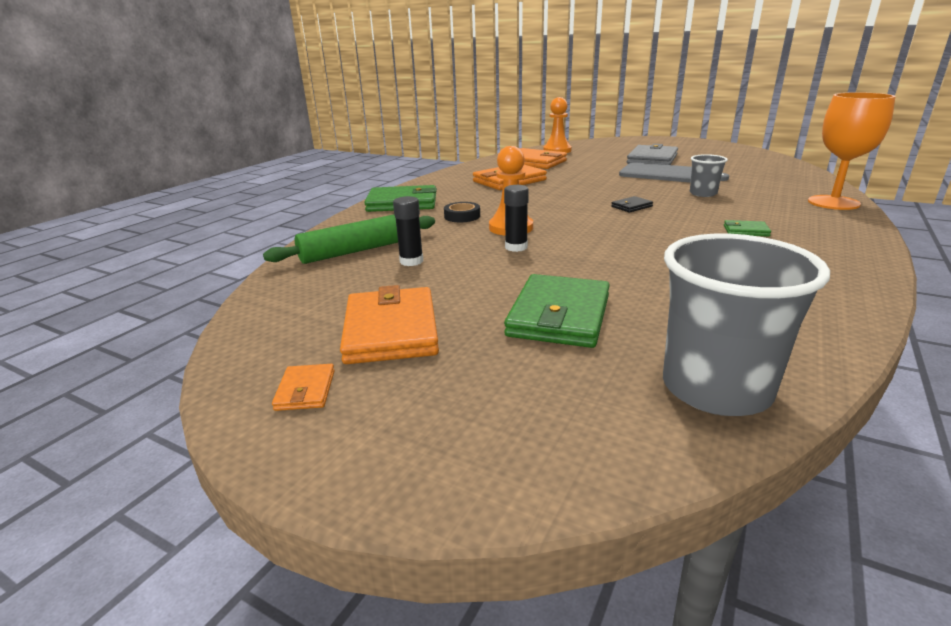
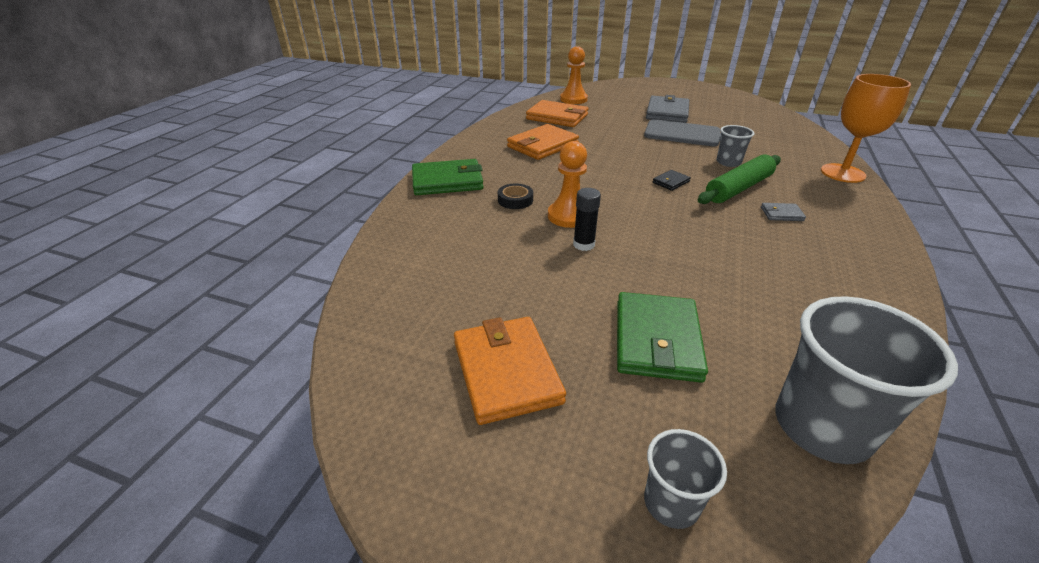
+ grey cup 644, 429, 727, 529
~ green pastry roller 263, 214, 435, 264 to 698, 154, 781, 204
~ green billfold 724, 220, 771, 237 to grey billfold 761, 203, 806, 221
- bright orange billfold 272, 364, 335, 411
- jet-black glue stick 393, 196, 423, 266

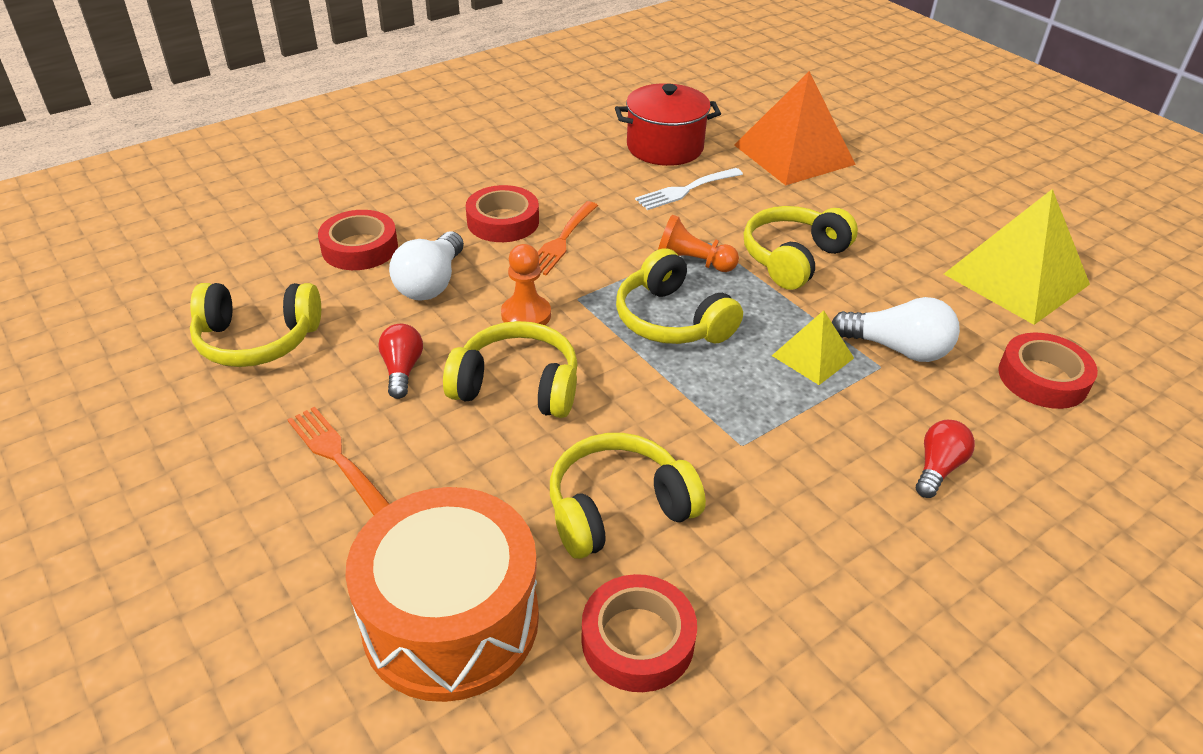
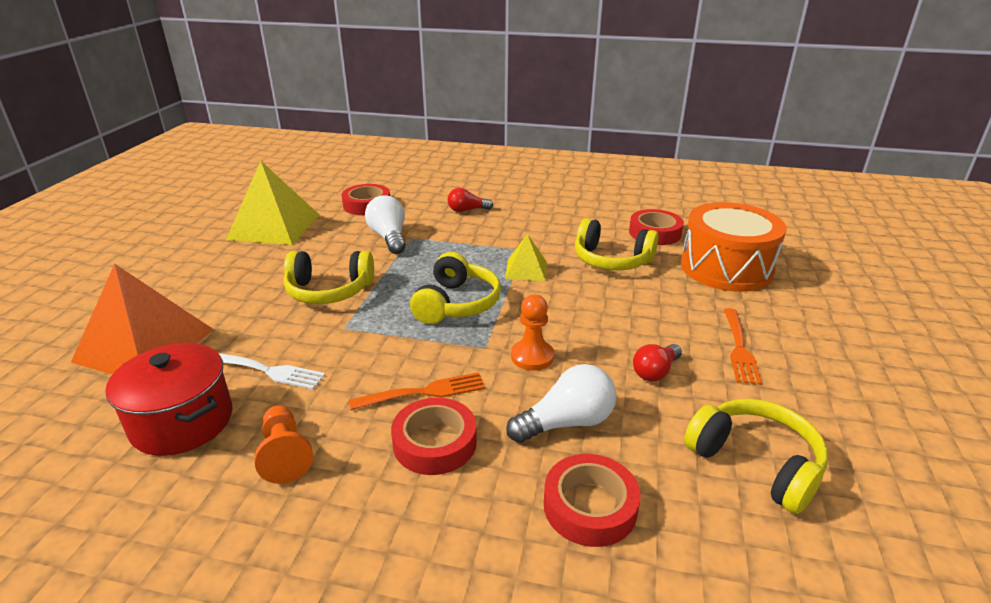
~ bright orange game pawn 658, 215, 739, 272 to 255, 405, 313, 484
~ bright yellow pyramid shape 772, 310, 854, 385 to 505, 234, 547, 281
- bright yellow headset 443, 321, 578, 418

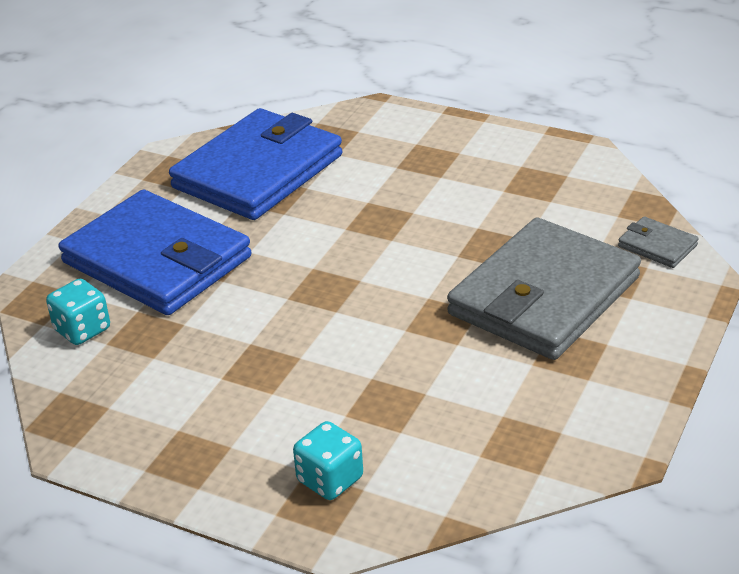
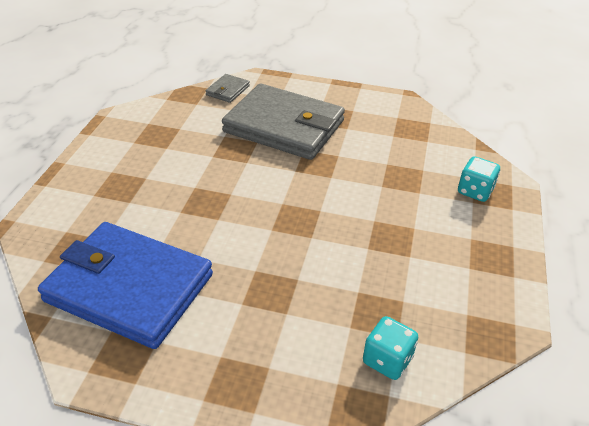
- royal blue billfold 59, 190, 251, 315

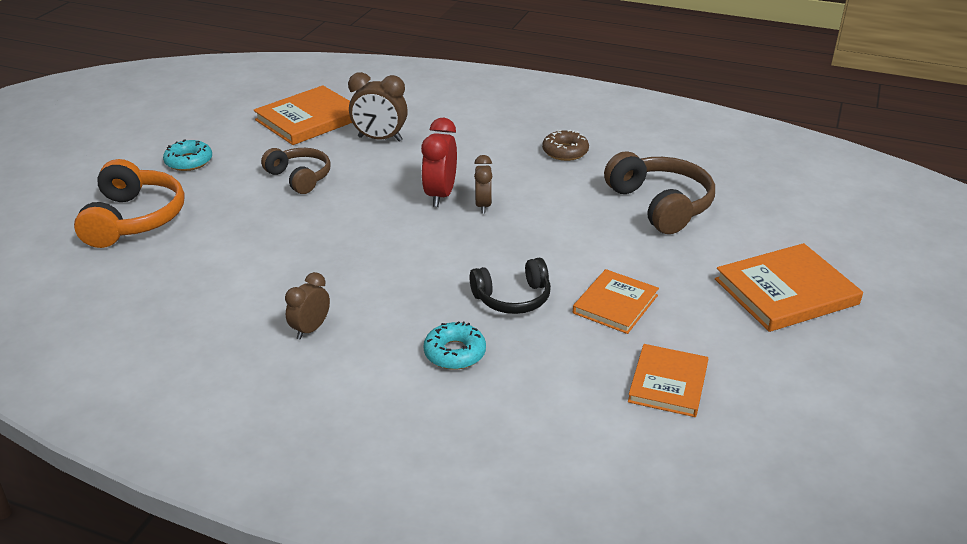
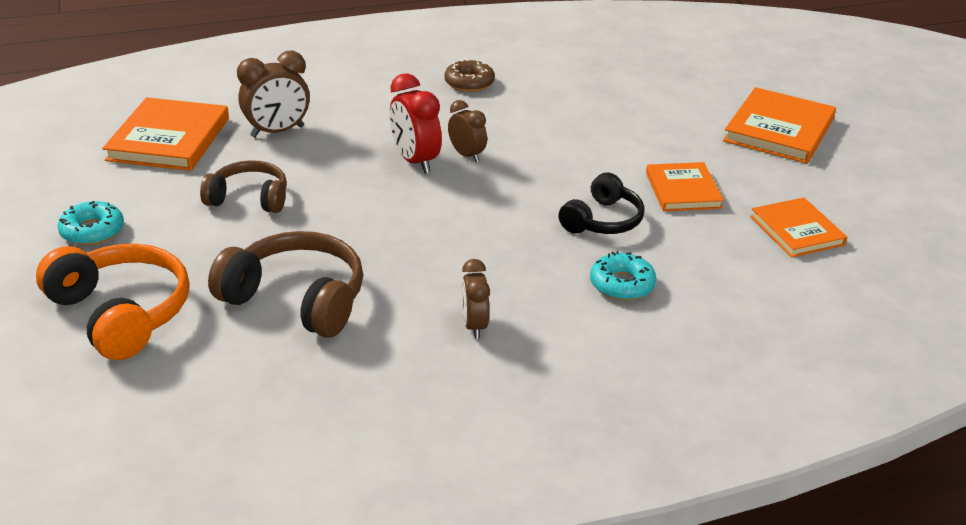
~ dark brown headset 604, 151, 715, 234 to 208, 231, 363, 337

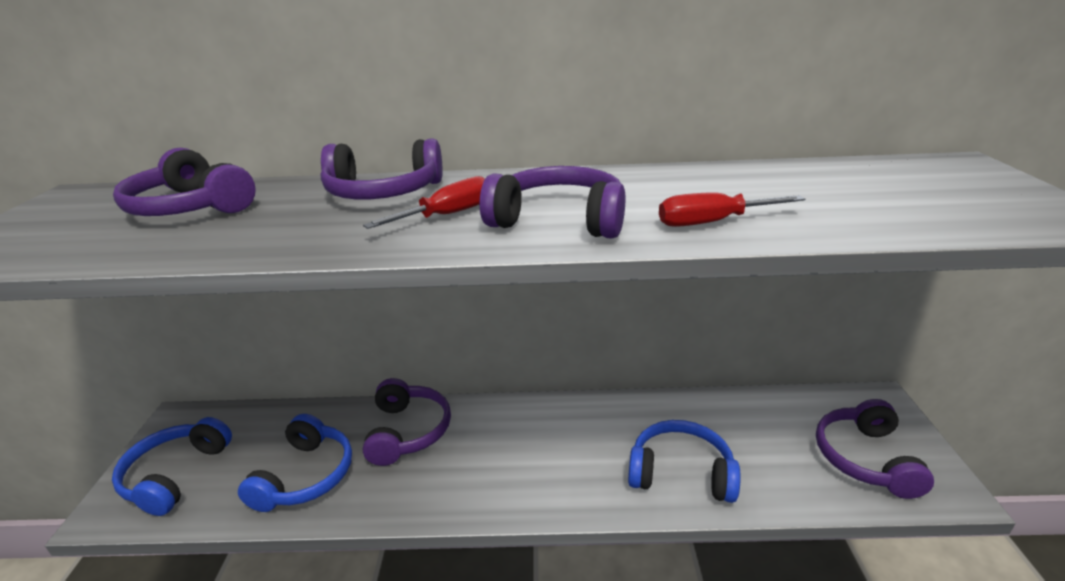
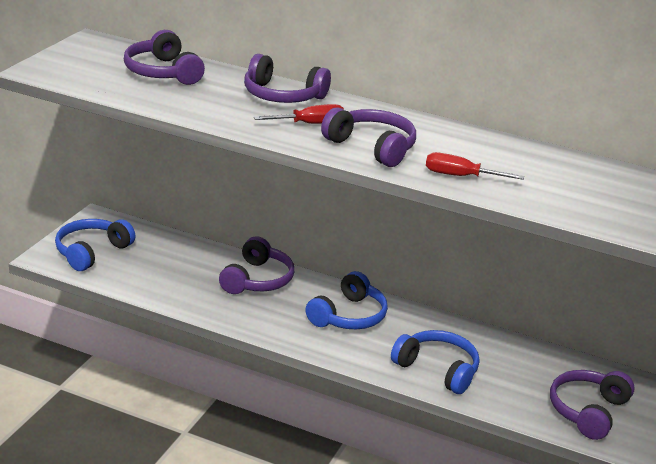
~ royal blue headset 238, 414, 352, 512 to 305, 271, 388, 329

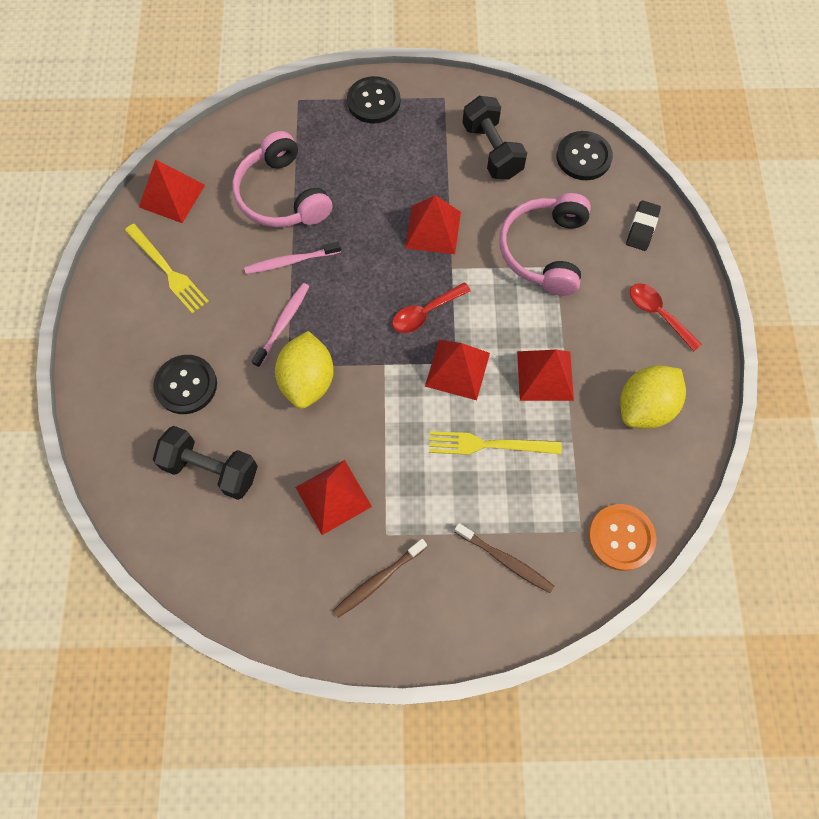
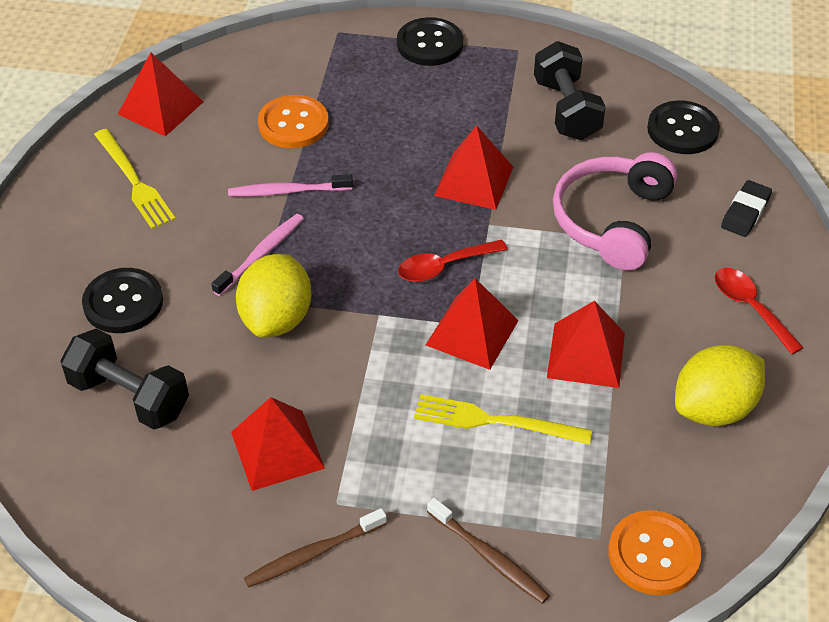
~ rosy headset 232, 131, 332, 227 to bright orange sewing button 258, 95, 329, 148

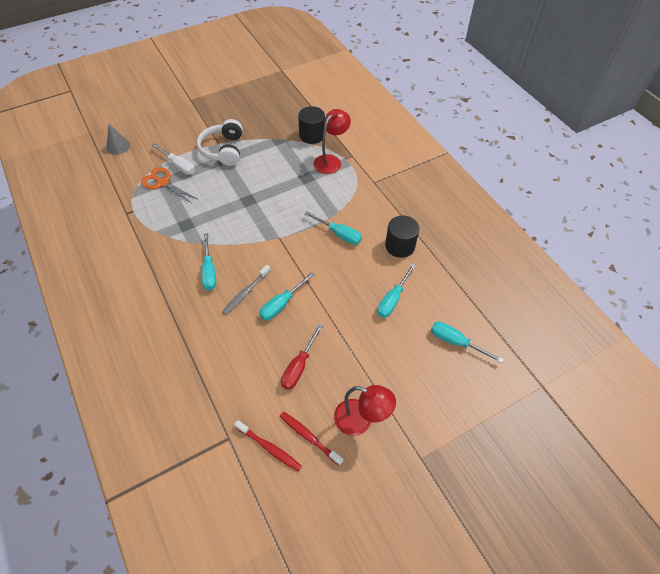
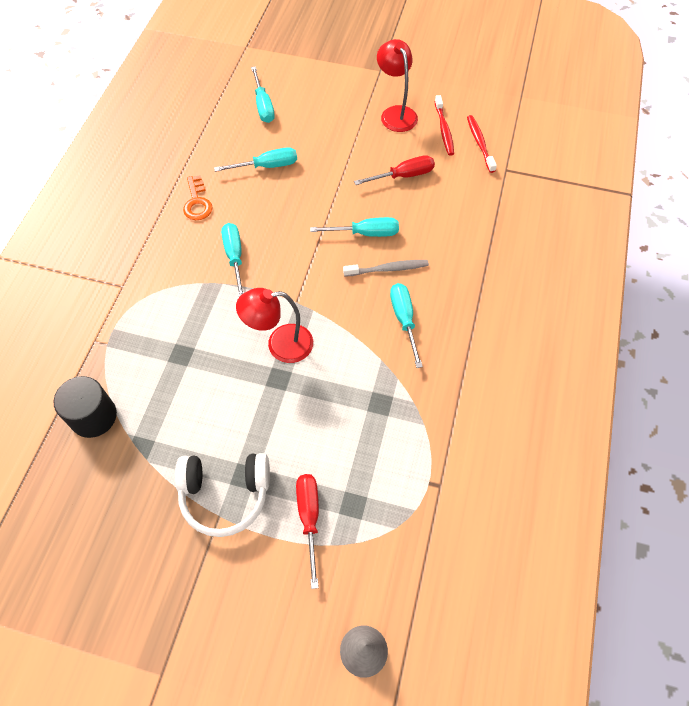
~ snow-white headset 197, 119, 242, 166 = 175, 453, 270, 537 45 degrees clockwise
~ jet-black cylinder shape 385, 216, 419, 258 to bright orange key 183, 175, 213, 220
~ scarlet desk lamp 313, 109, 351, 174 to 236, 288, 313, 363
~ snow-white screwdriver 151, 143, 195, 175 to scarlet screwdriver 296, 474, 319, 589
~ teal screwdriver 201, 233, 216, 290 = 390, 283, 423, 368 45 degrees counterclockwise
- bright orange shears 141, 167, 197, 203

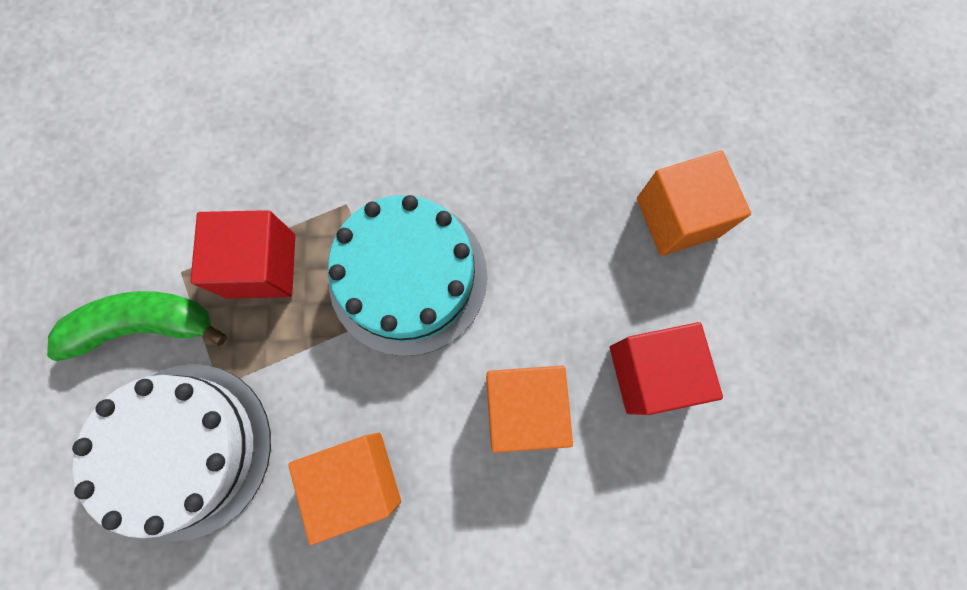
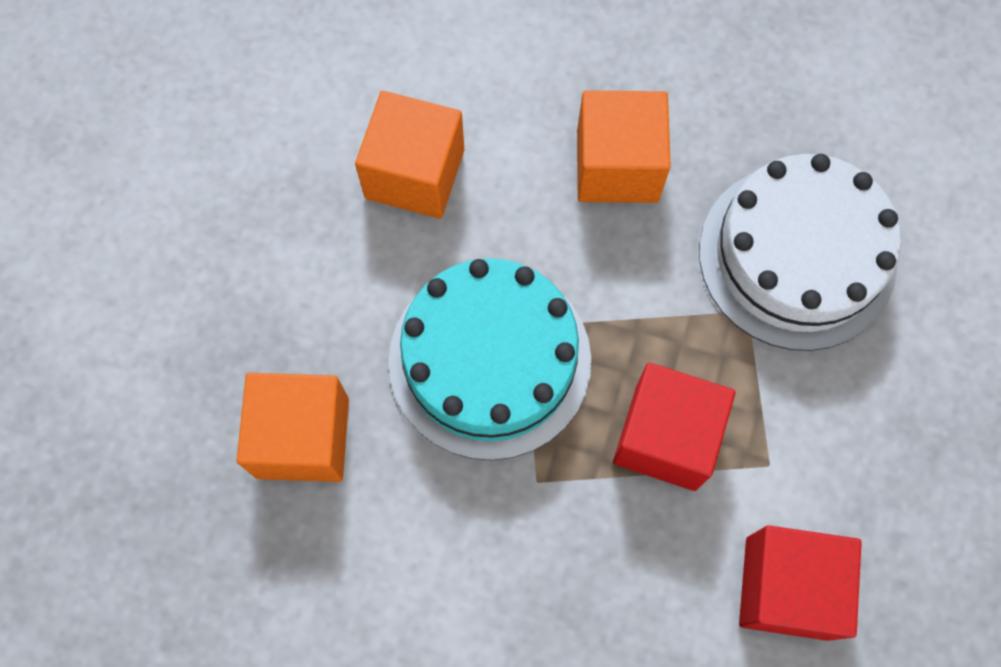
~ bright orange block 637, 150, 751, 256 to 237, 373, 349, 482
~ scarlet block 610, 322, 723, 415 to 739, 525, 862, 641
- green banana 47, 291, 227, 361

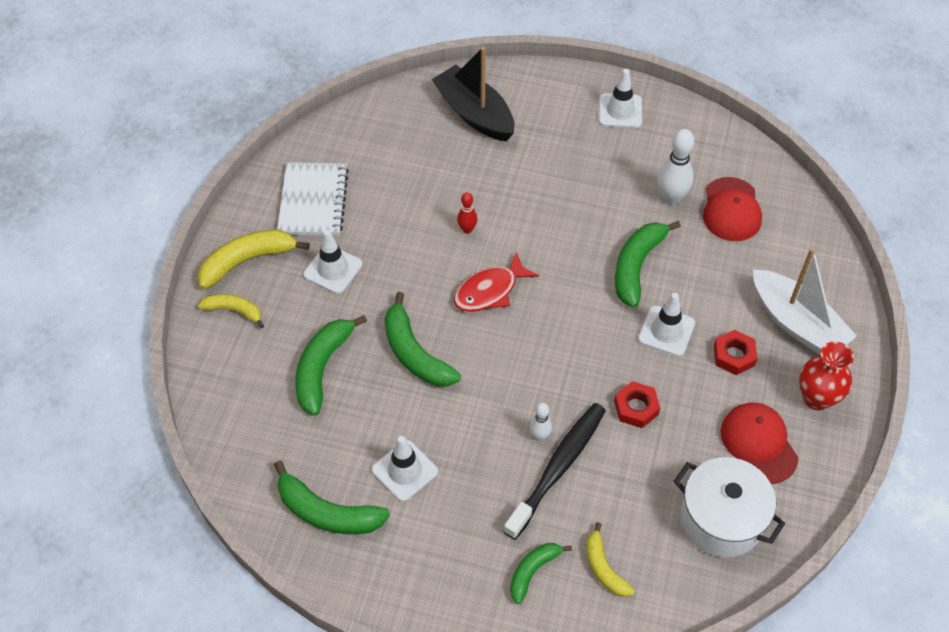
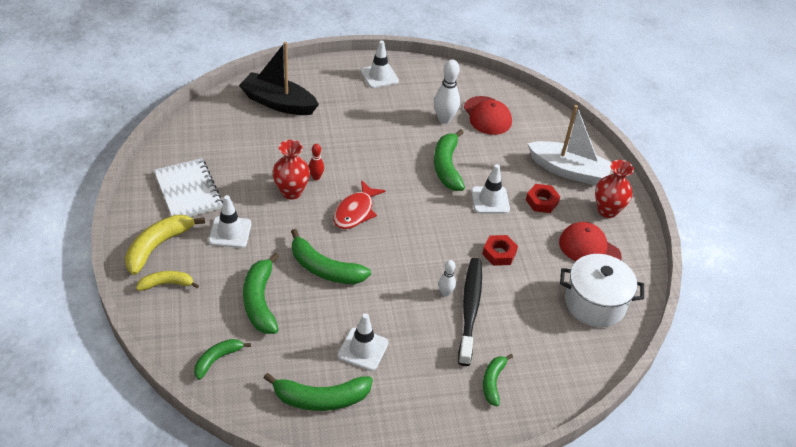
+ green banana 194, 339, 251, 380
+ scarlet flower vase 272, 140, 310, 199
- bright yellow banana 586, 522, 634, 597

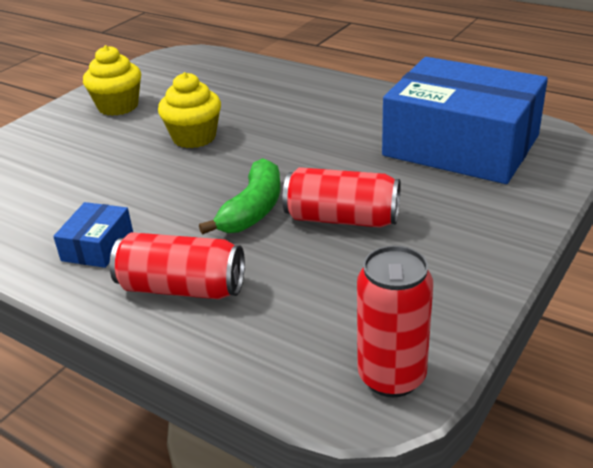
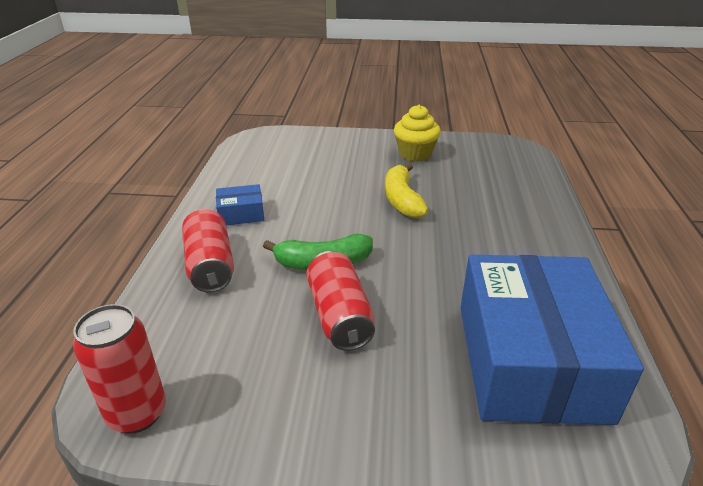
~ bright yellow muffin 158, 72, 221, 148 to bright yellow banana 385, 163, 428, 218

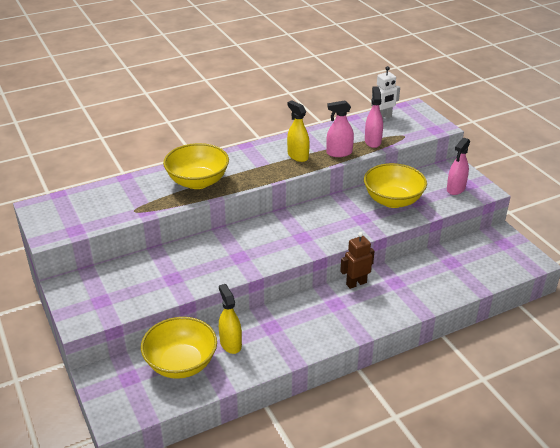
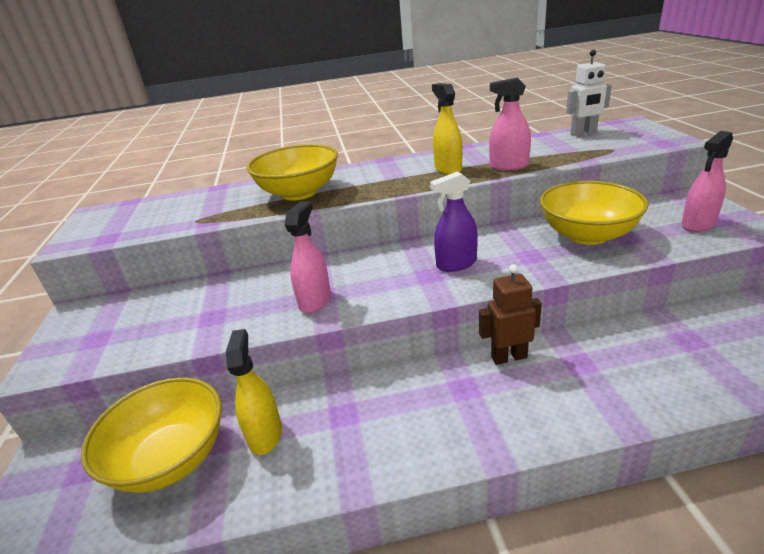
~ rosy spray cleaner 365, 86, 383, 148 to 285, 201, 331, 313
+ royal purple spray cleaner 430, 171, 478, 272

